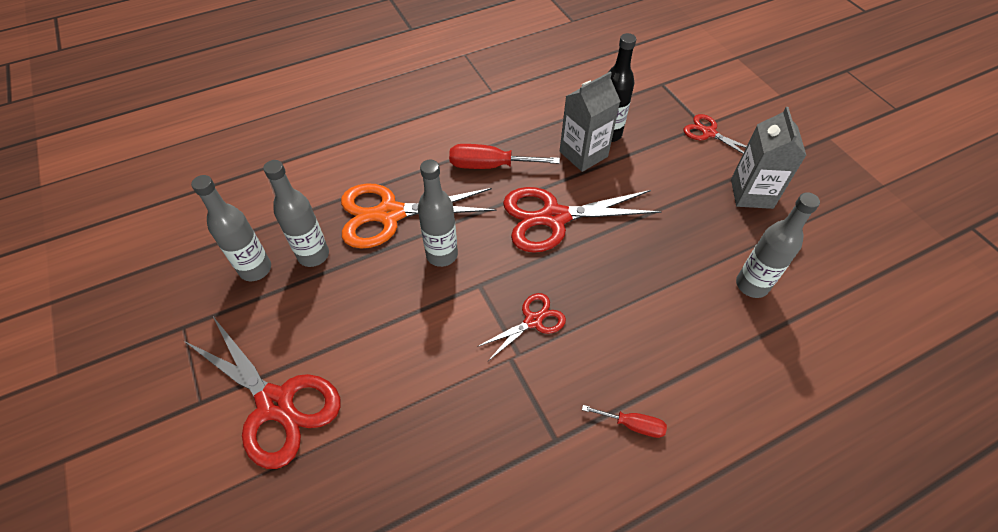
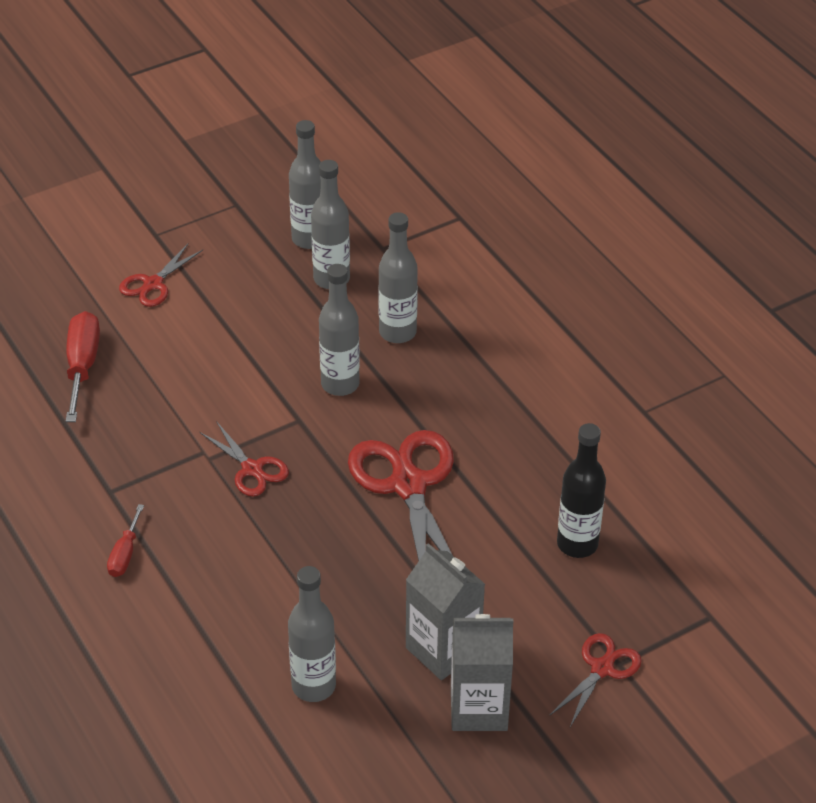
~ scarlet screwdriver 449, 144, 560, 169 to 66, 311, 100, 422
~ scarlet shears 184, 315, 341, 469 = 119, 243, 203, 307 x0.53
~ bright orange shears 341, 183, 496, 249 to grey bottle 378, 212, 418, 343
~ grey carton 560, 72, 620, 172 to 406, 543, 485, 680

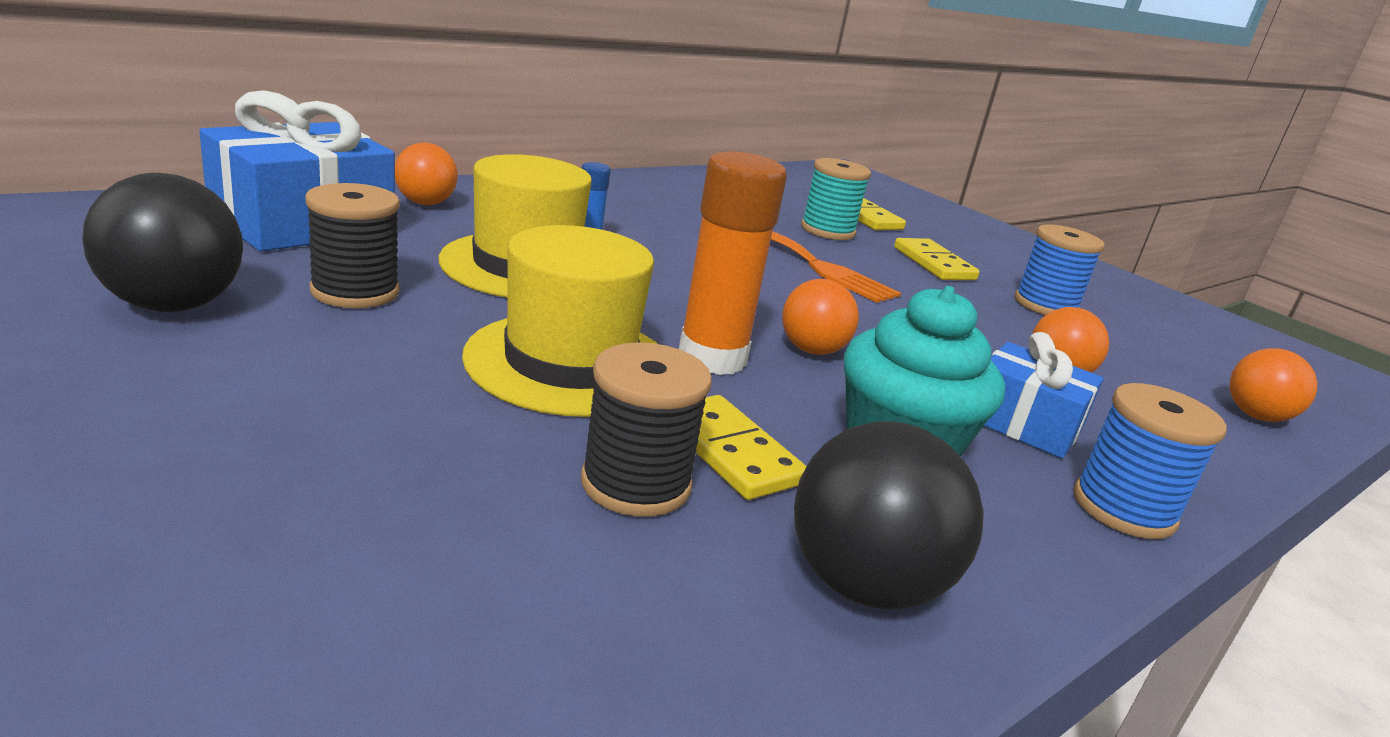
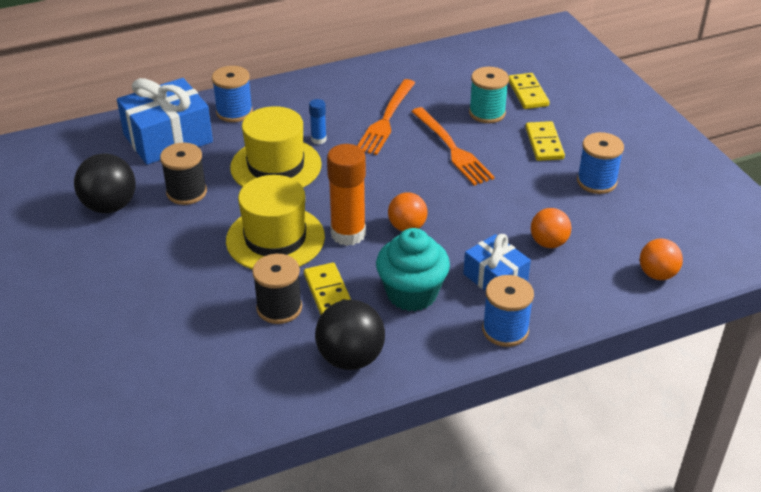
~ bright orange play ball 395, 143, 458, 205 to royal blue bobbin 212, 66, 253, 122
+ bright orange fork 357, 79, 415, 155

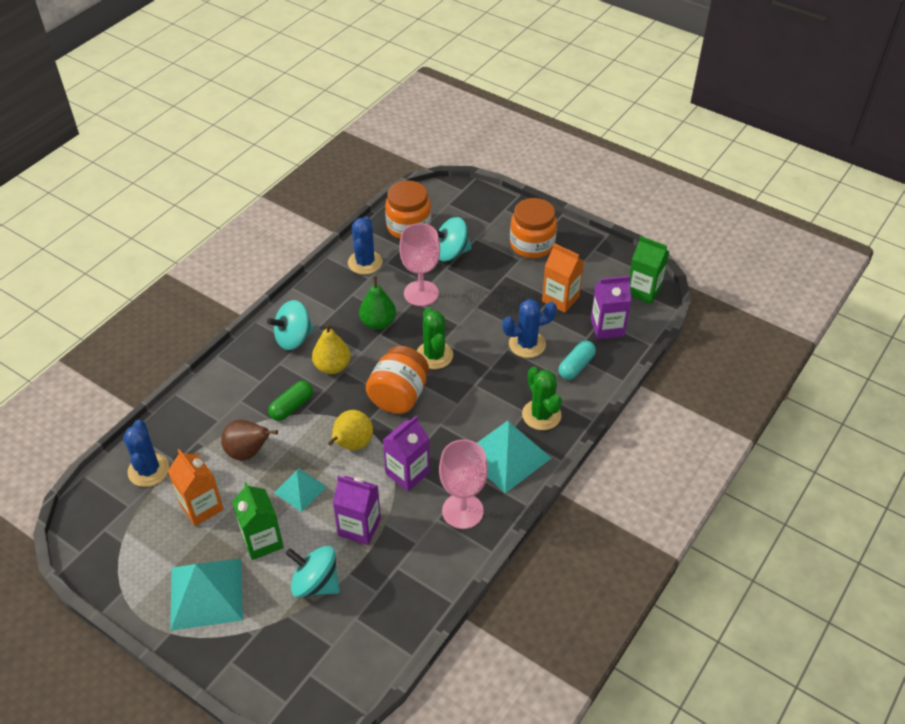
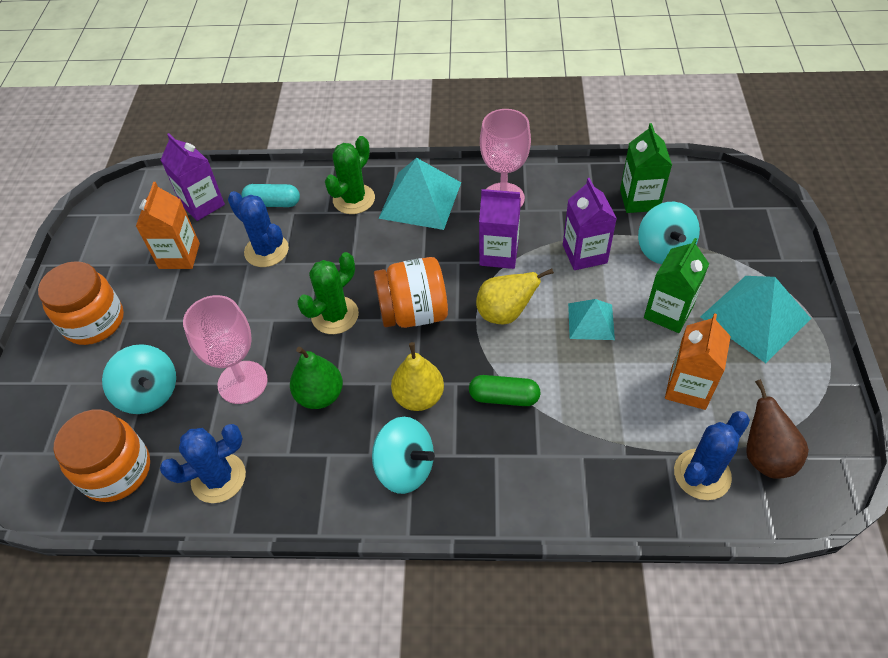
~ green carton 629, 236, 669, 304 to 620, 123, 672, 213
~ dark brown toy pear 221, 420, 278, 461 to 746, 379, 809, 479

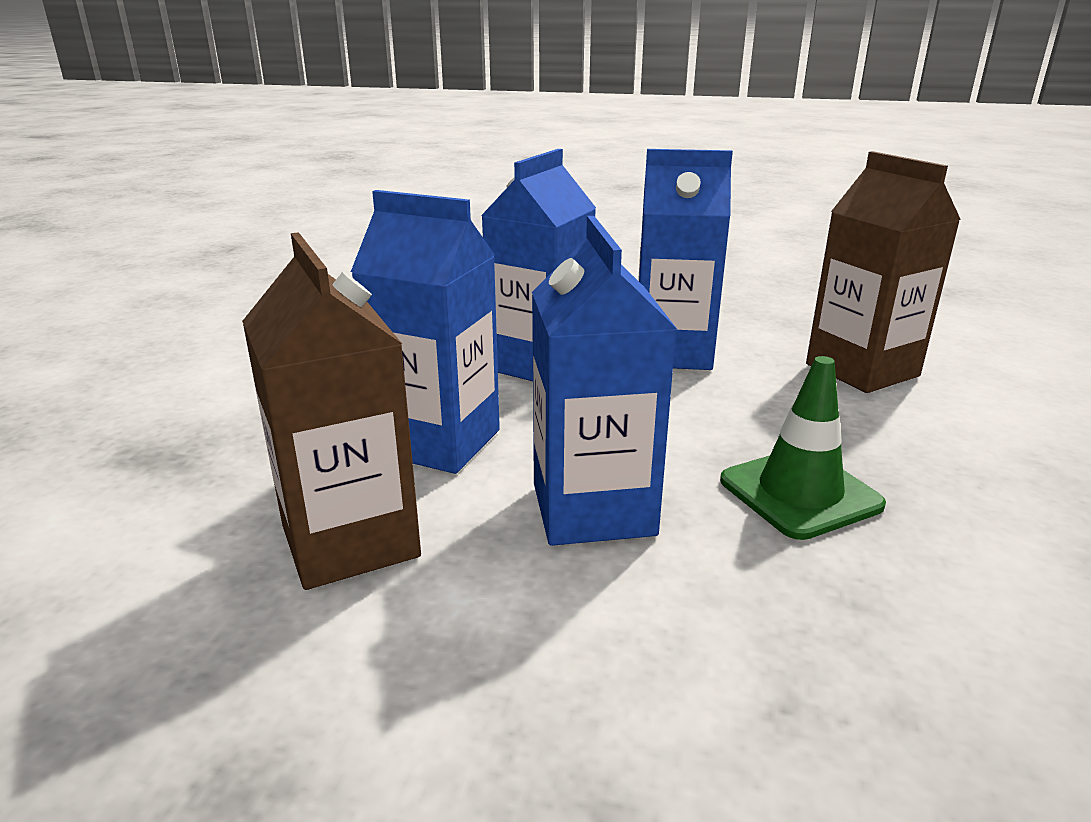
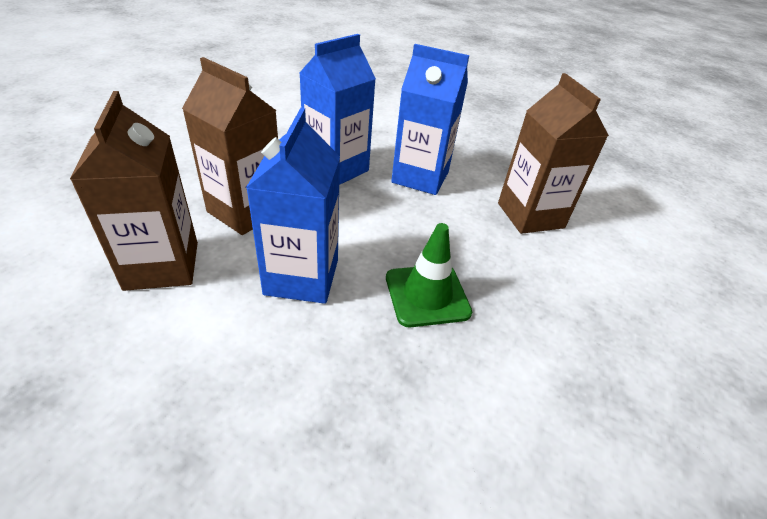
~ royal blue carton 351, 190, 500, 474 to dark brown carton 182, 57, 278, 235

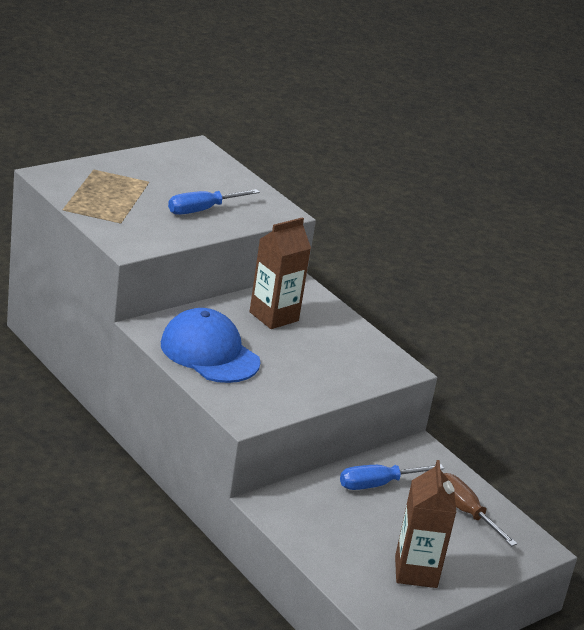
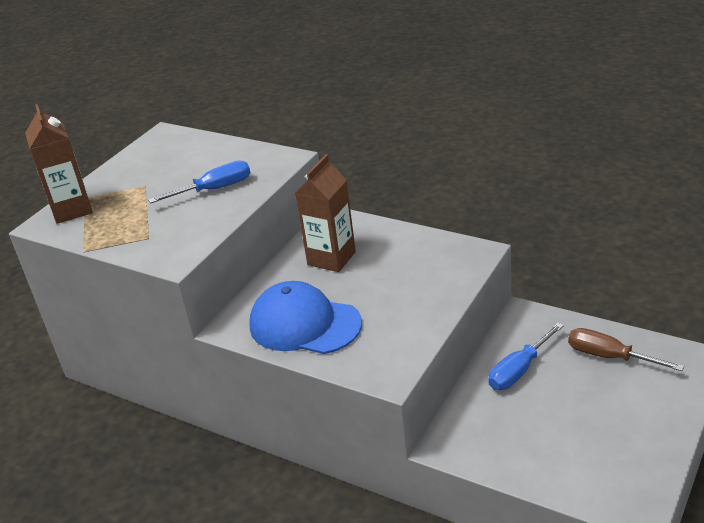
~ dark brown carton 395, 460, 456, 588 to 25, 104, 93, 224
~ royal blue screwdriver 168, 189, 260, 215 = 148, 160, 250, 204 150 degrees counterclockwise

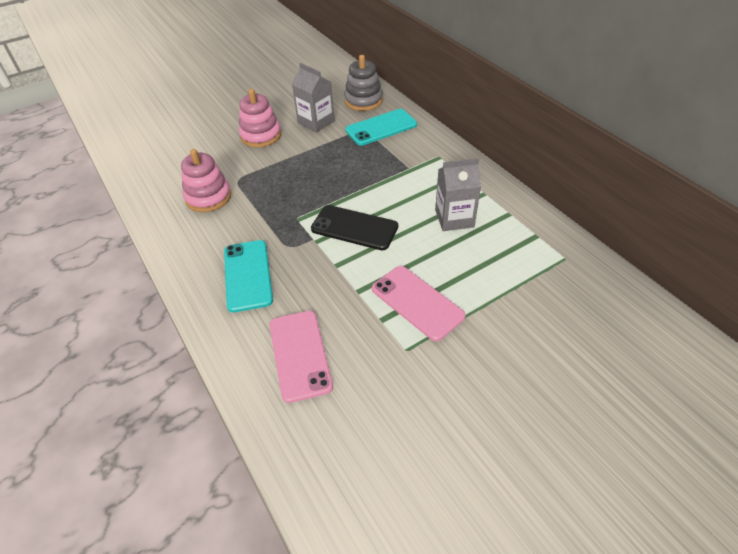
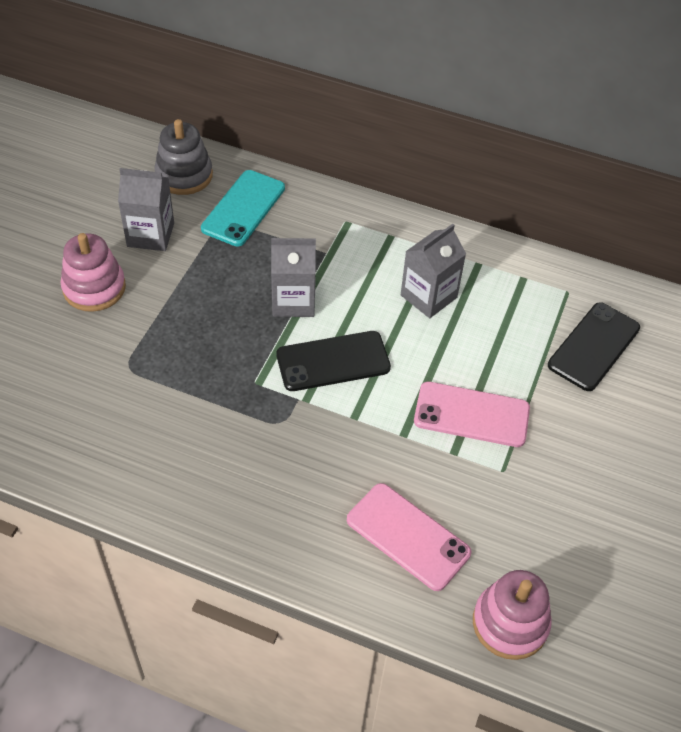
+ grey carton 271, 238, 316, 317
~ rosy ring stacker 181, 149, 231, 212 to 473, 570, 552, 660
+ jet-black smartphone 548, 302, 640, 391
- teal smartphone 224, 240, 273, 313

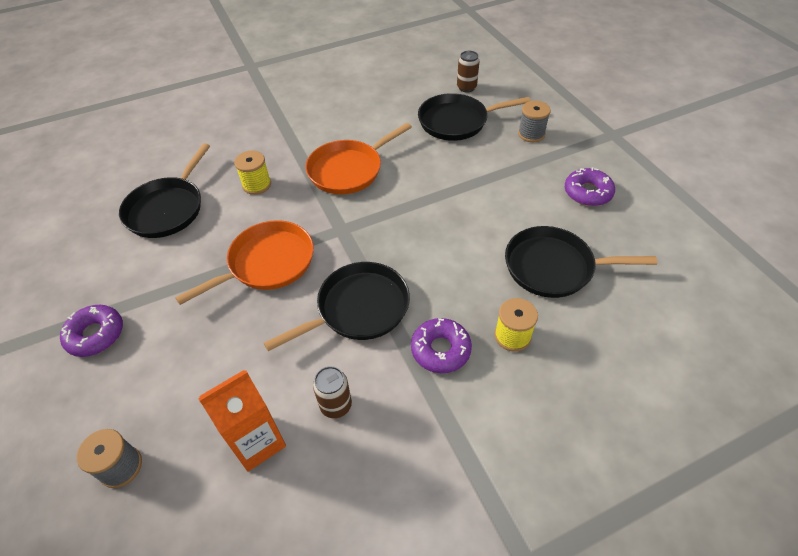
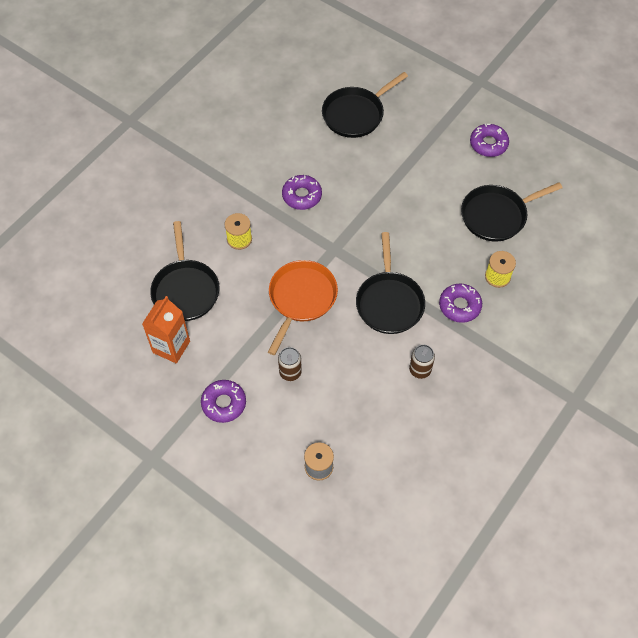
~ bright orange carton 198, 370, 286, 472 to 142, 296, 190, 364
~ dark brown tin 457, 51, 479, 92 to 278, 347, 302, 381
~ bright orange frying pan 305, 123, 412, 194 to royal purple donut 282, 175, 322, 210
~ jet-black frying pan 264, 262, 410, 351 = 356, 232, 425, 334 150 degrees clockwise
- grey bobbin 518, 101, 551, 142

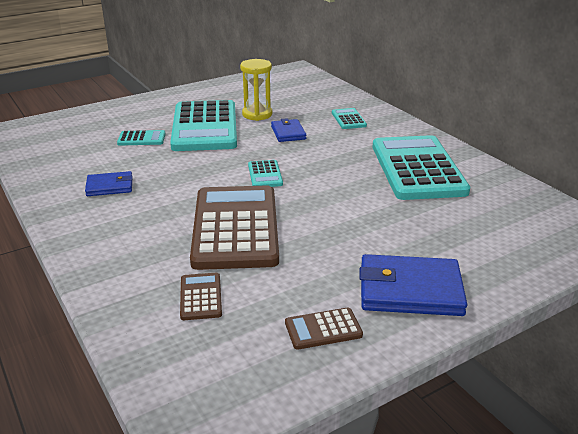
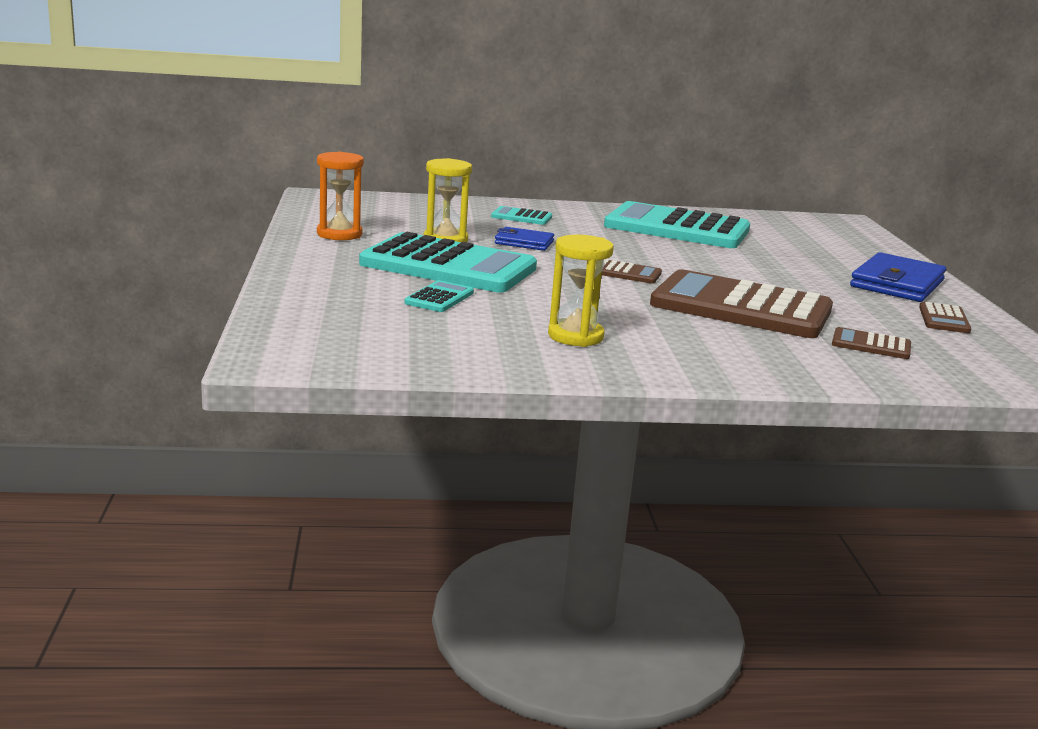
+ bright orange sand timer 317, 152, 364, 240
~ royal blue billfold 85, 171, 133, 196 to bright yellow sand timer 548, 235, 614, 347
~ teal adding machine 248, 160, 283, 187 to dark brown adding machine 602, 259, 662, 284

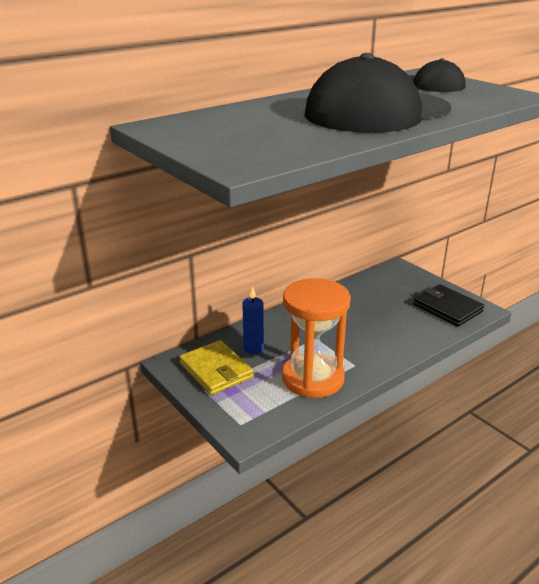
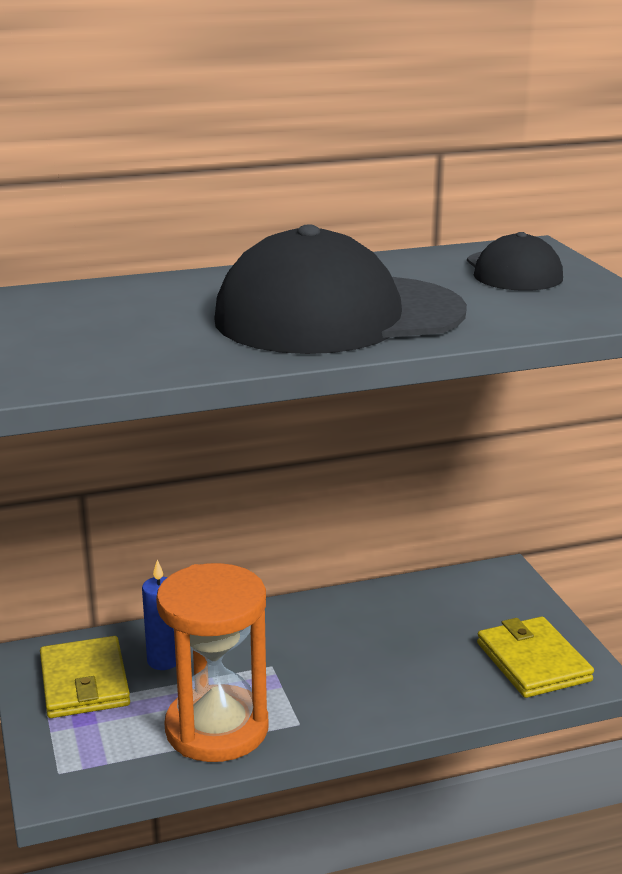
~ jet-black billfold 413, 284, 484, 327 to bright yellow billfold 477, 616, 594, 698

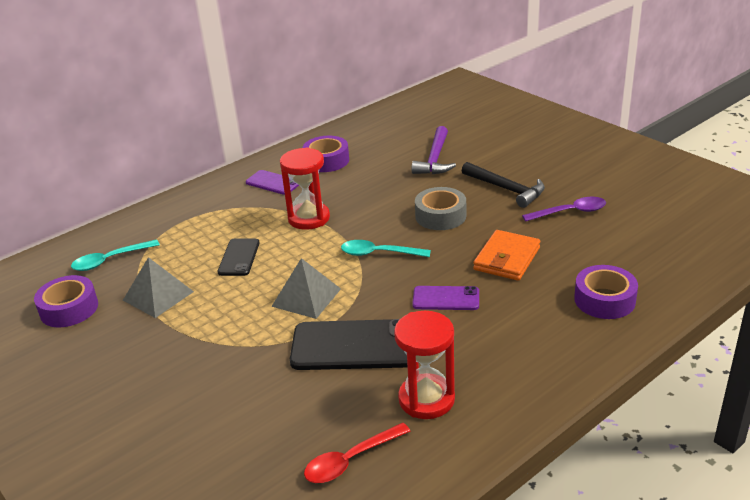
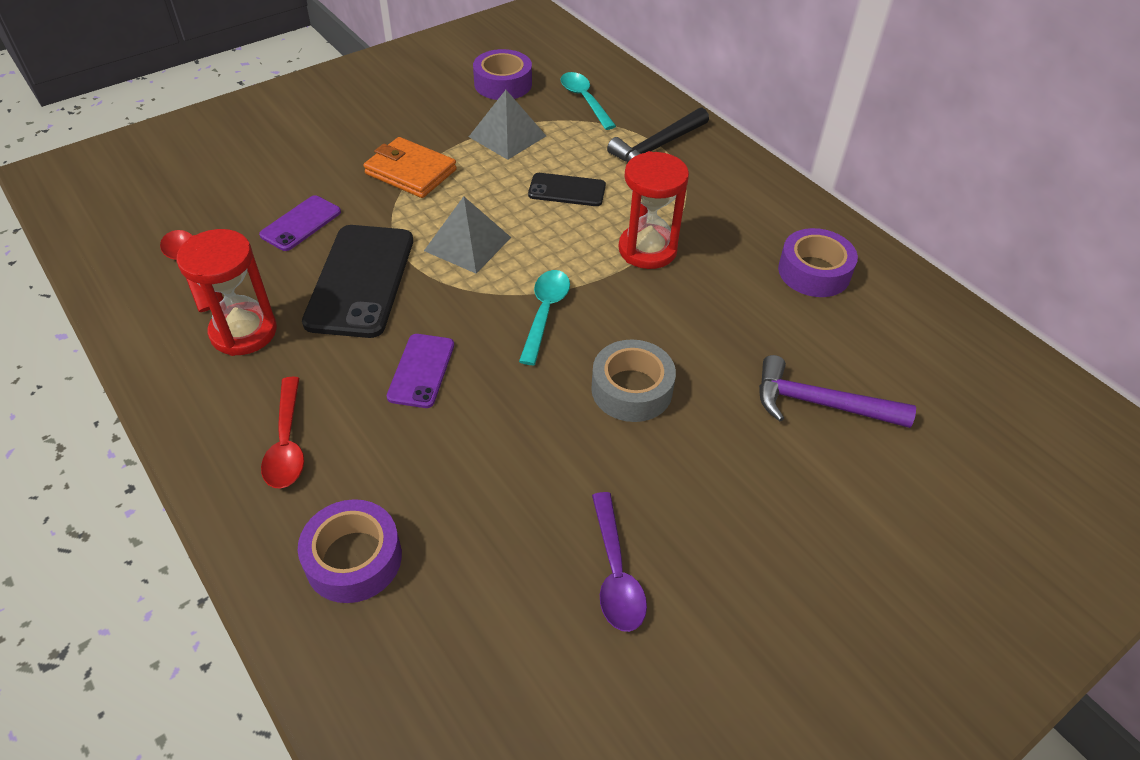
~ royal purple smartphone 246, 170, 299, 195 to 259, 195, 341, 251
+ scarlet teaspoon 261, 376, 304, 488
~ bright orange billfold 473, 230, 540, 281 to 363, 137, 457, 198
~ jet-black hammer 462, 162, 545, 208 to 607, 107, 709, 162

